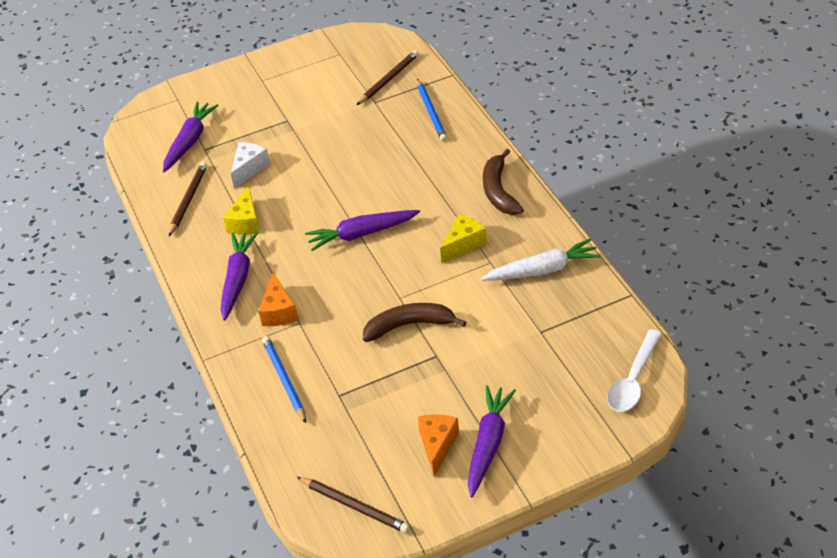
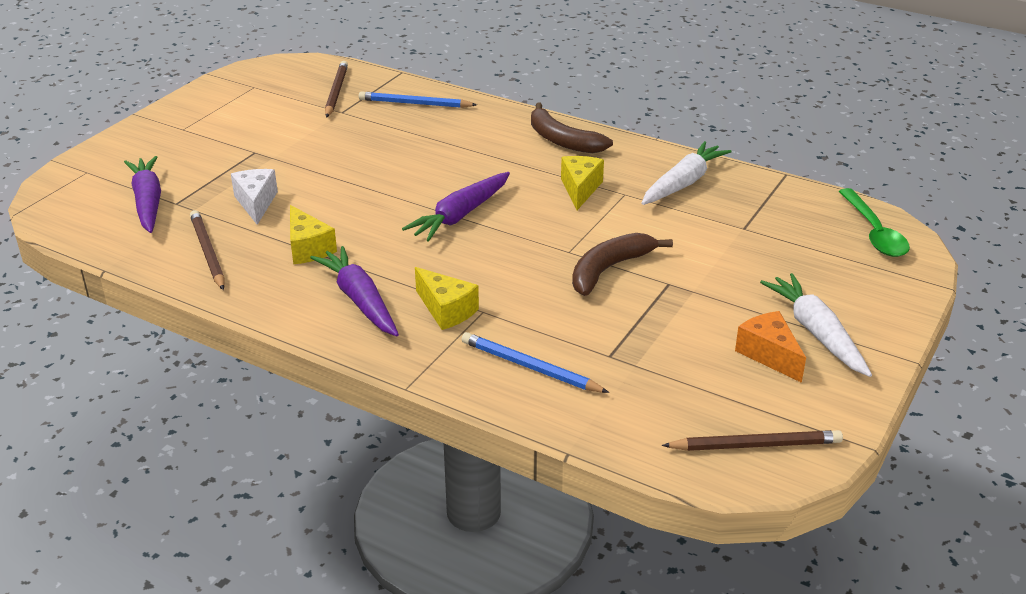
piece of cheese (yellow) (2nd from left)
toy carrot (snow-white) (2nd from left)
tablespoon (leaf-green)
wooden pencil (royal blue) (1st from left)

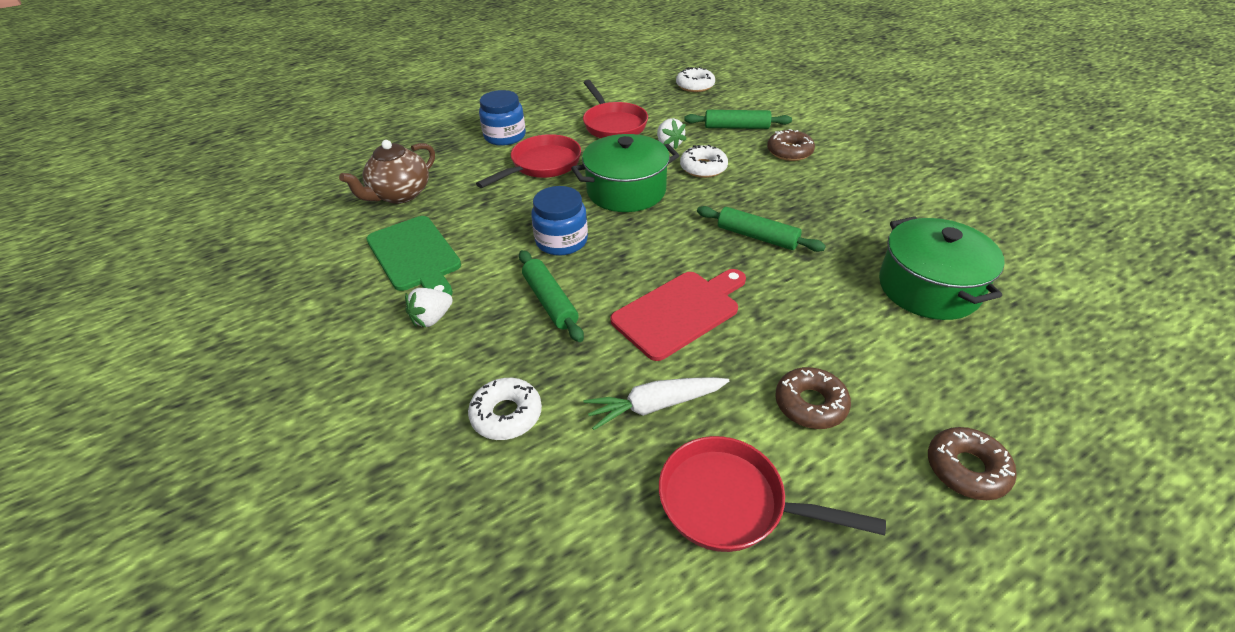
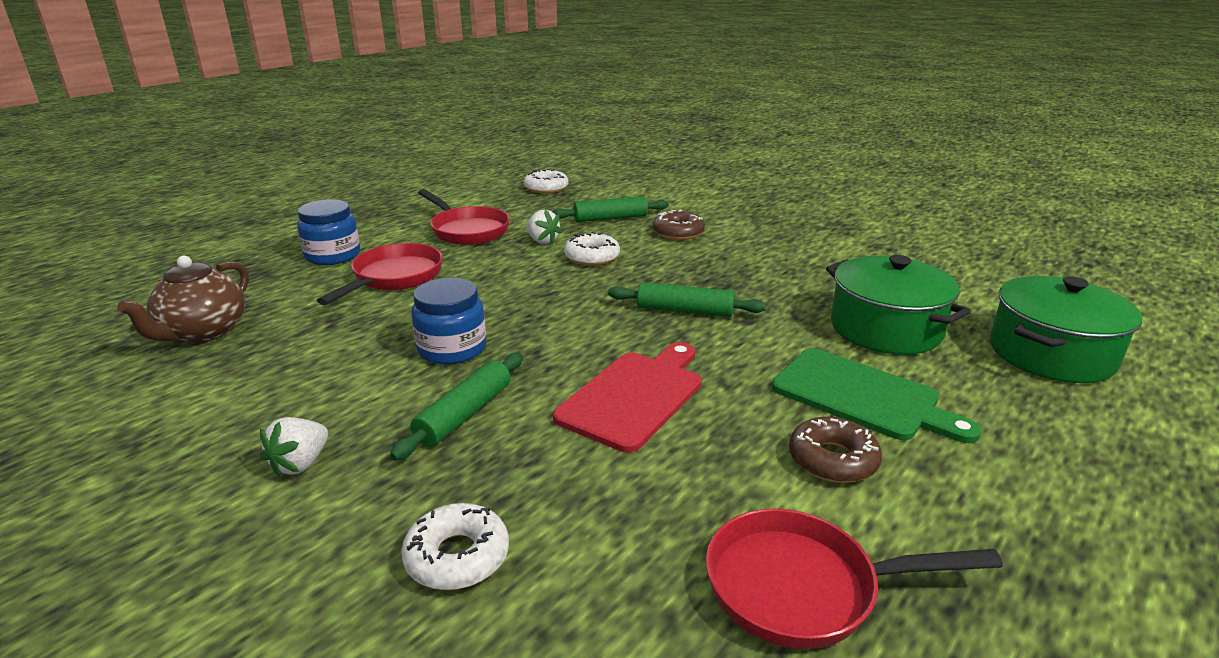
toy carrot (snow-white)
doughnut (dark brown) (3rd from left in the first image)
chopping board (leaf-green)
cooking pot (leaf-green) (2nd from left)
pastry roller (leaf-green) (1st from left)

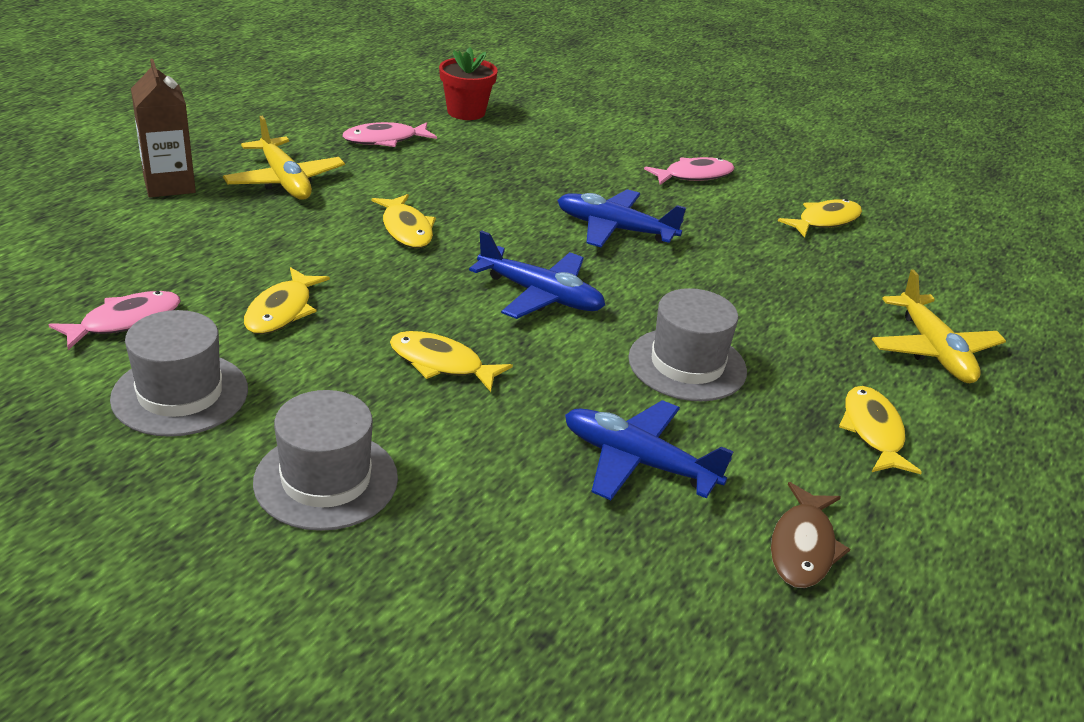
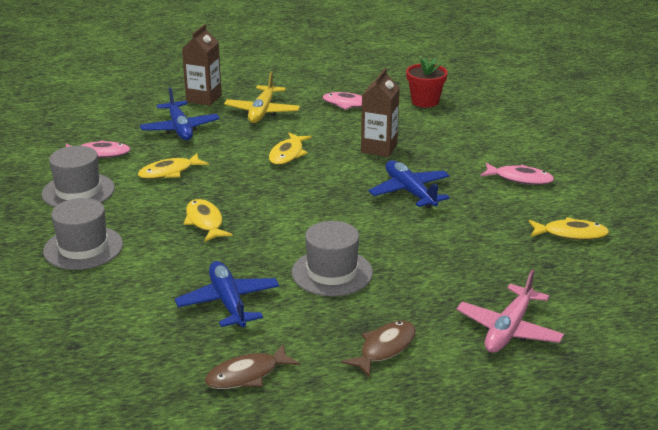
juice carton (dark brown) (2nd from left)
aeroplane (royal blue) (1st from left)
toy fish (dark brown) (2nd from left)
aeroplane (rose-pink)

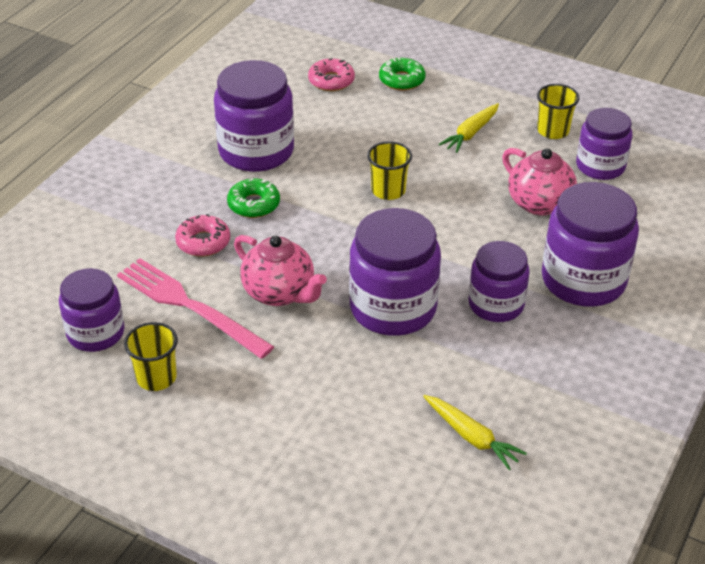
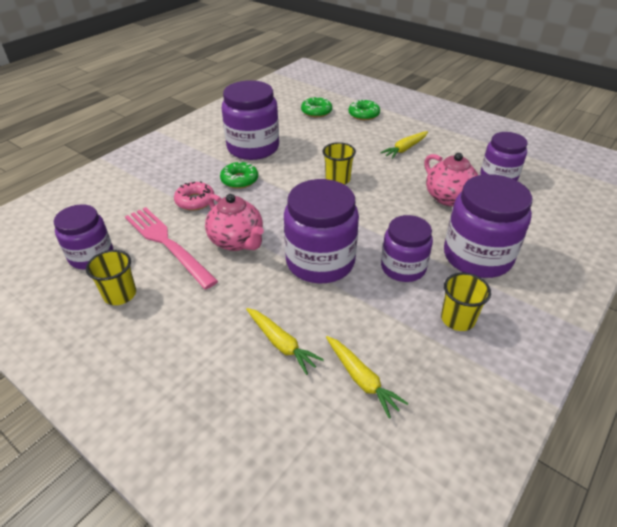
toy carrot (yellow) (1st from left)
cup (yellow) (3rd from left)
doughnut (leaf-green) (2nd from left)

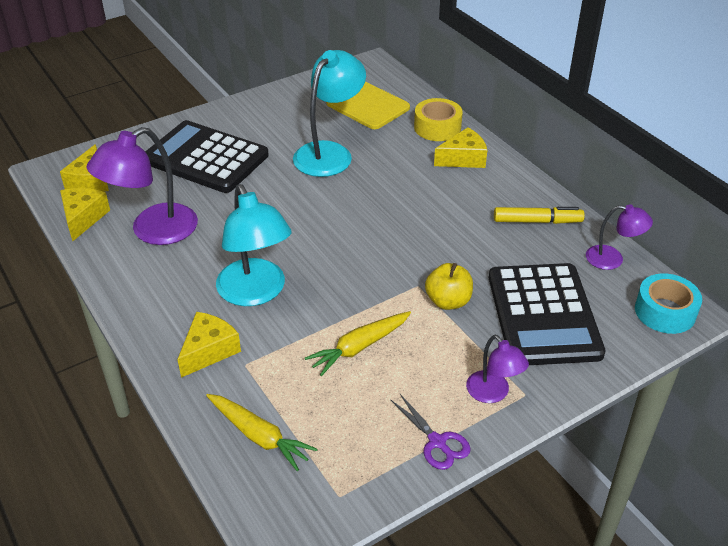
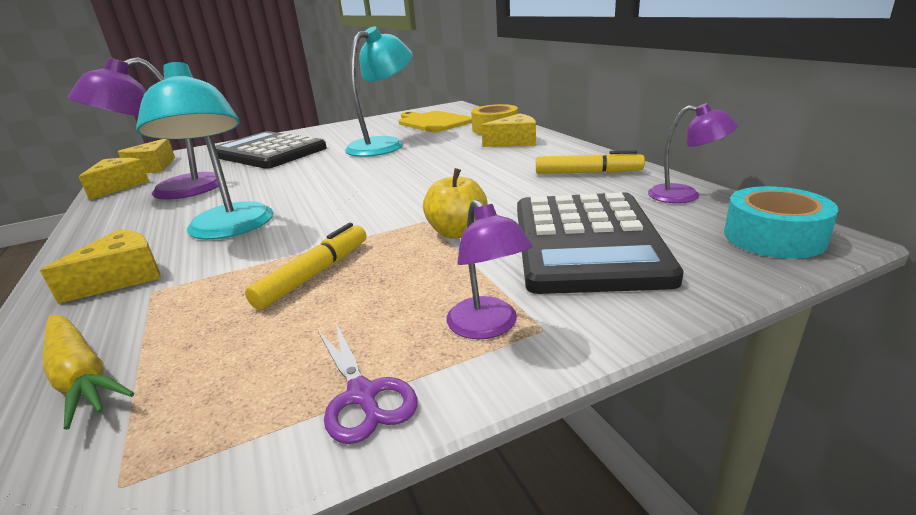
marker (yellow) (1st from left)

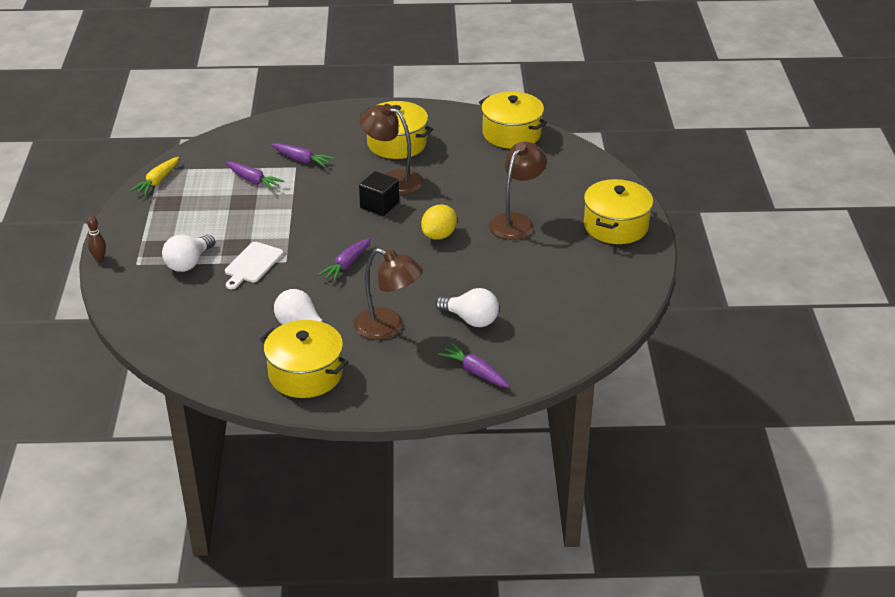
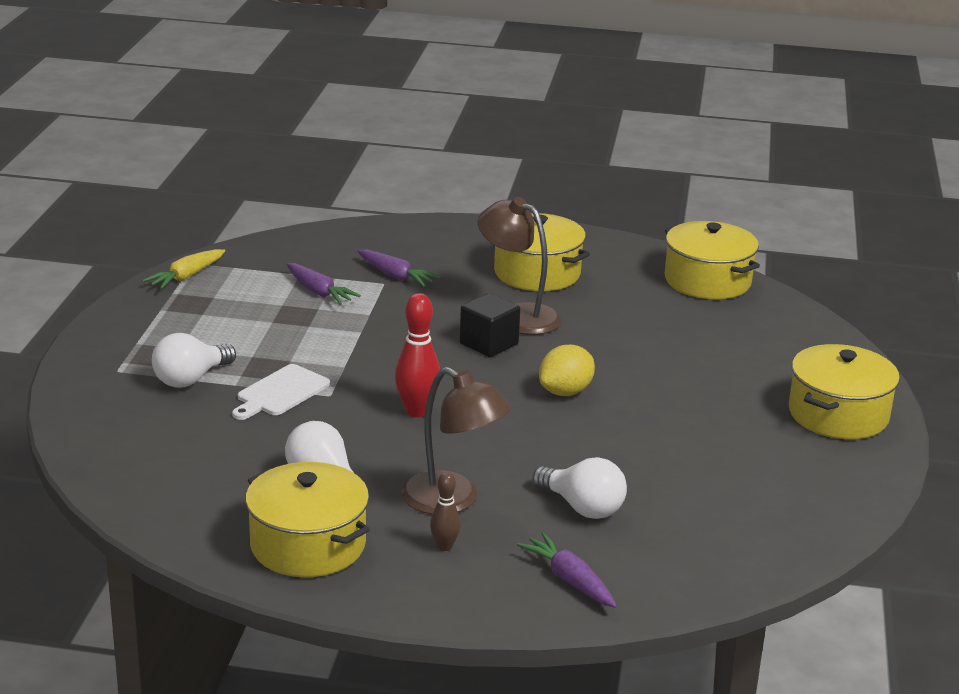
desk lamp (dark brown) (3rd from left in the first image)
tenpin (dark brown)
tenpin (crimson)

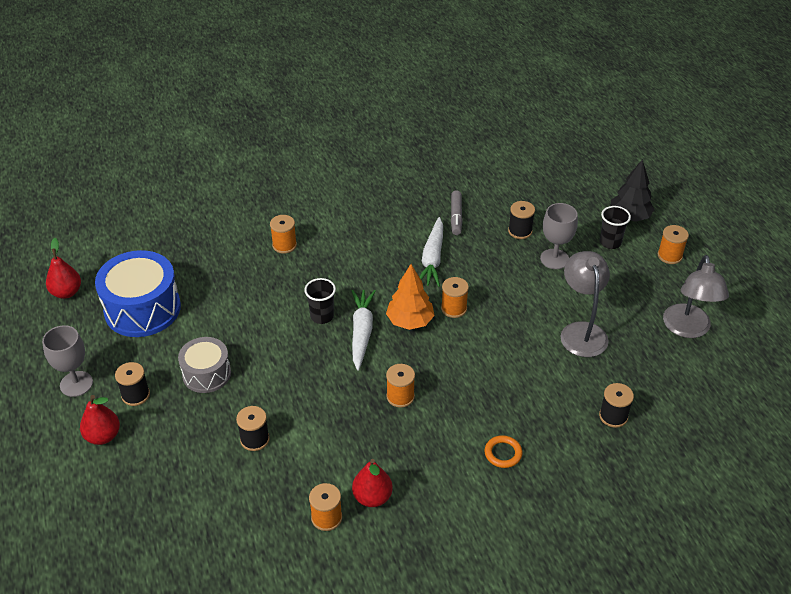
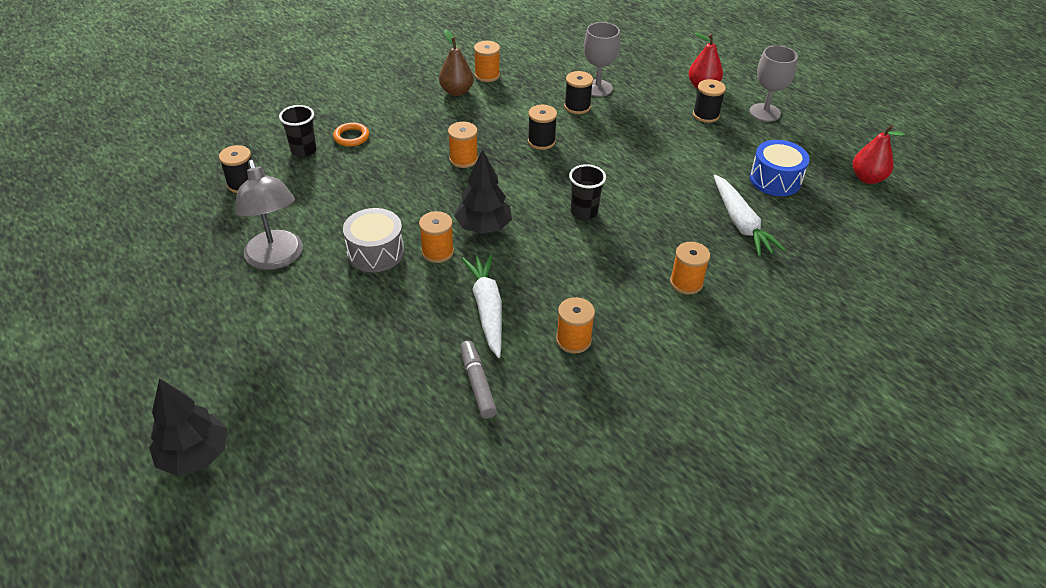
desk lamp (gray) (2nd from left in the first image)
snare drum (gray)
toy carrot (snow-white) (2nd from left)
spool (ebony) (2nd from left)
goblet (gray) (1st from left)
cup (ebony) (1st from left)
spool (orange-coloured) (4th from left)
toy pear (dark brown)
tree (ebony) (2nd from left)
snare drum (royal blue)

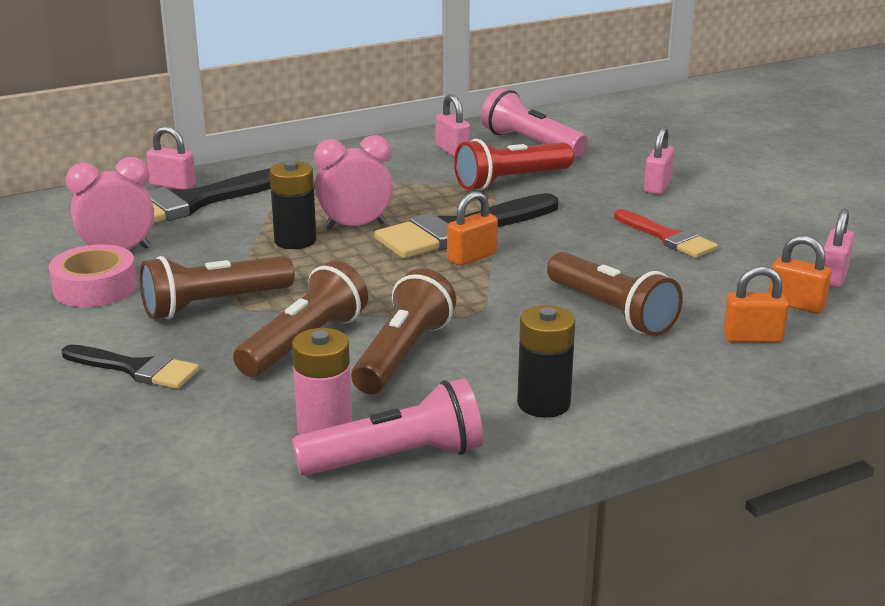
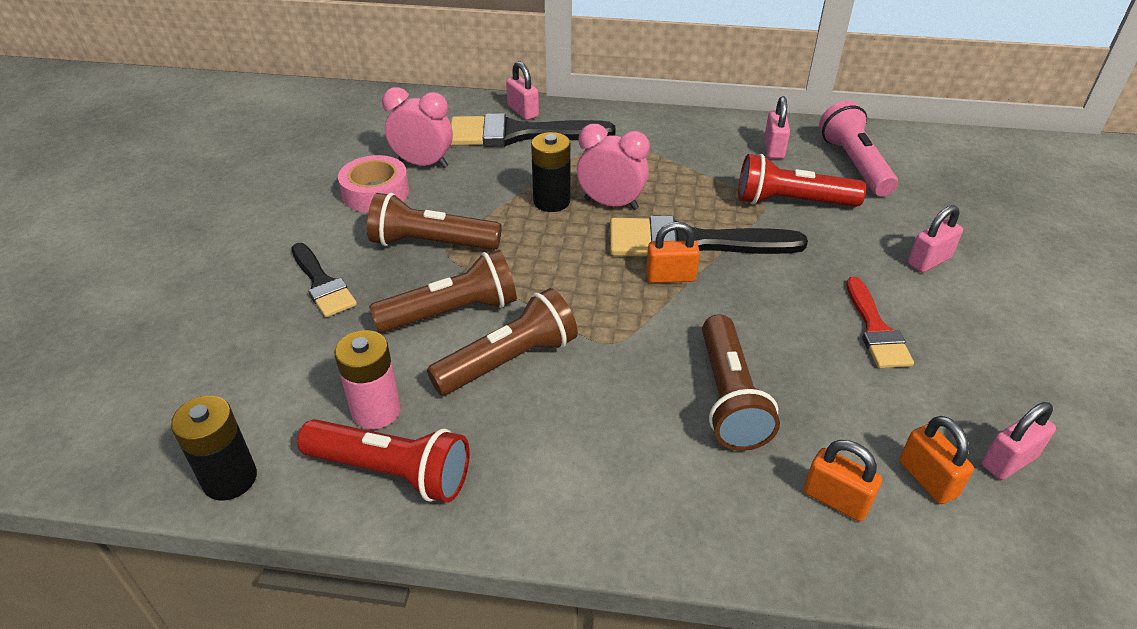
battery (ebony) (1st from left)
torch (crimson) (1st from left)

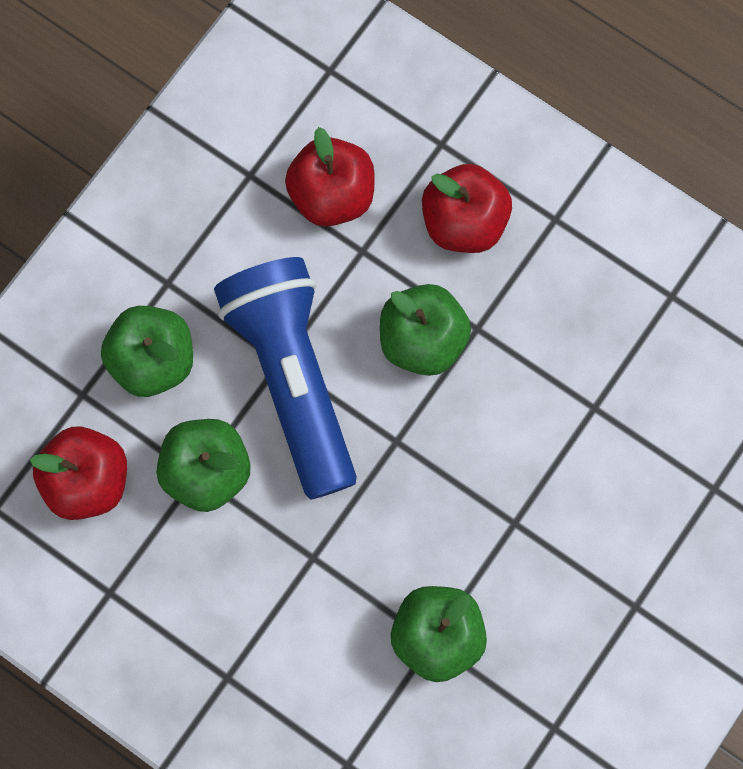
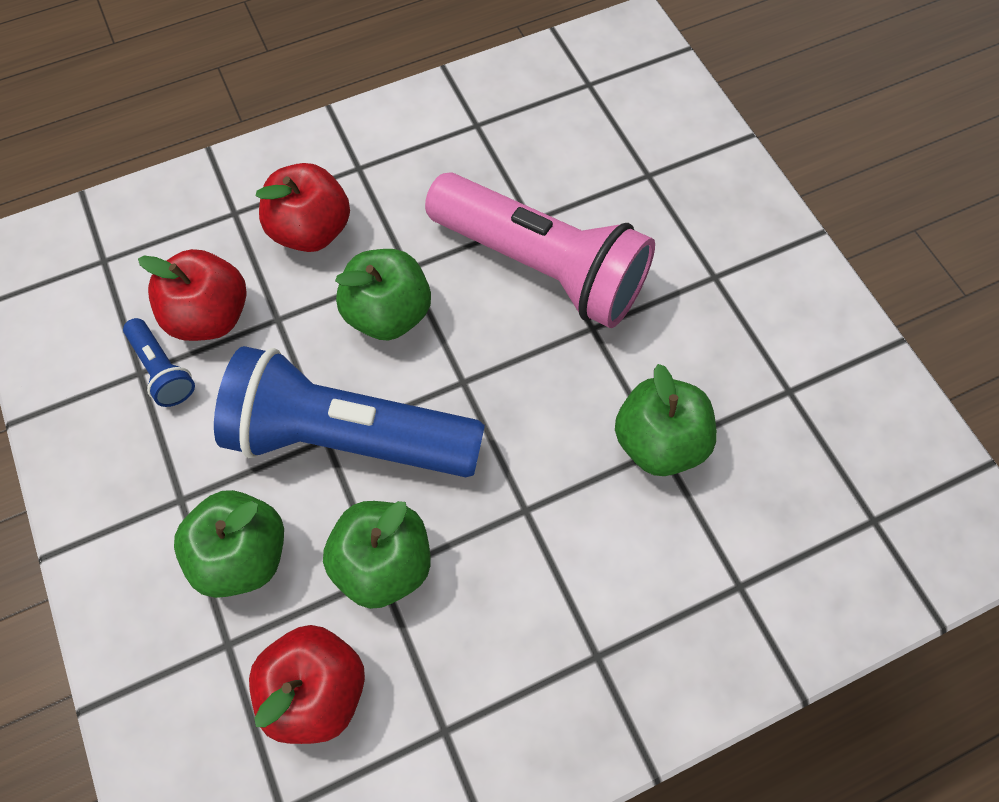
torch (royal blue) (1st from left)
torch (rose-pink)

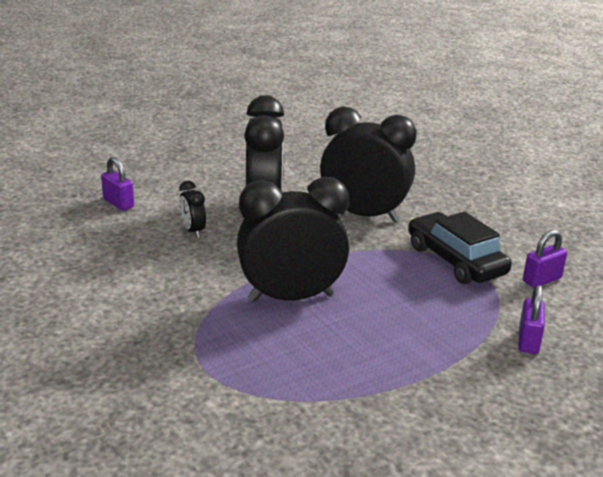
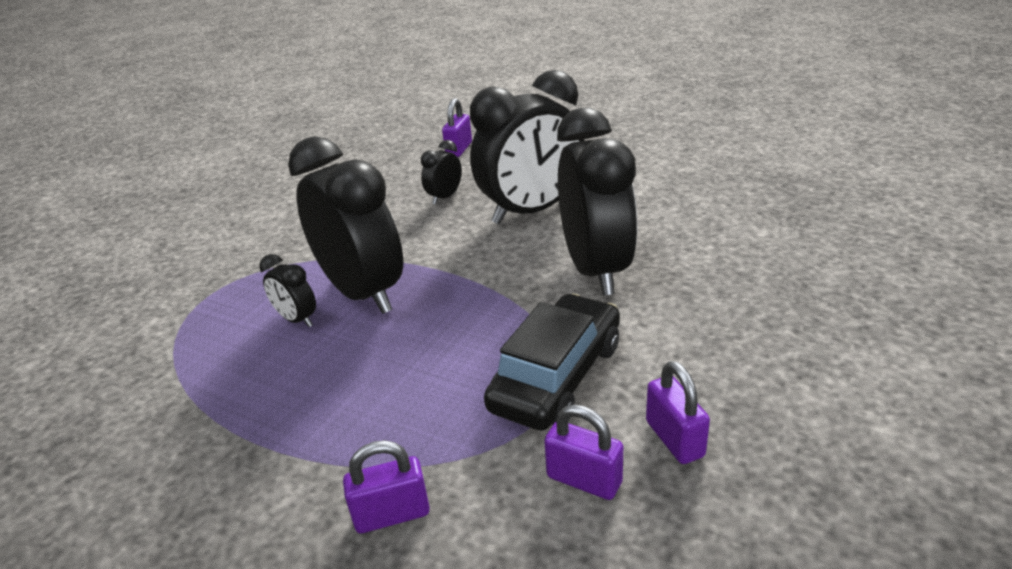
alarm clock (ebony) (1st from left)
padlock (royal purple) (4th from left)

